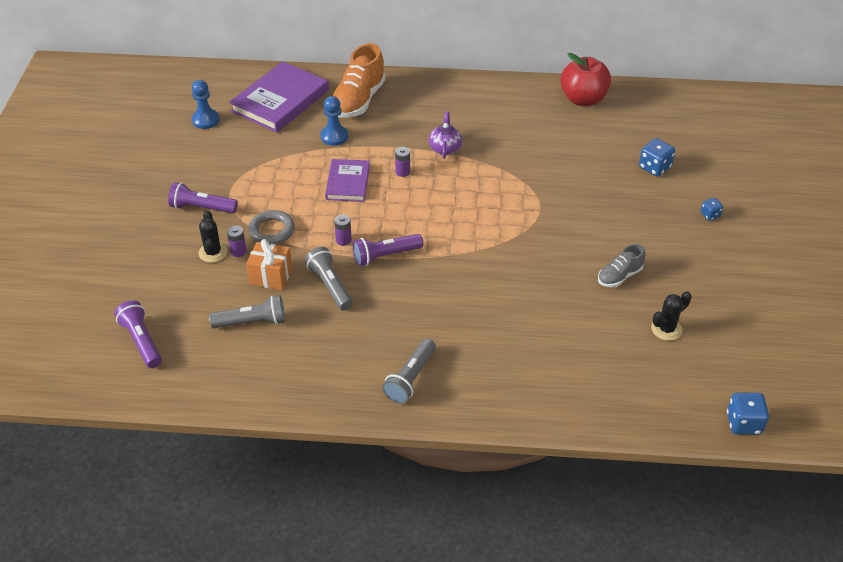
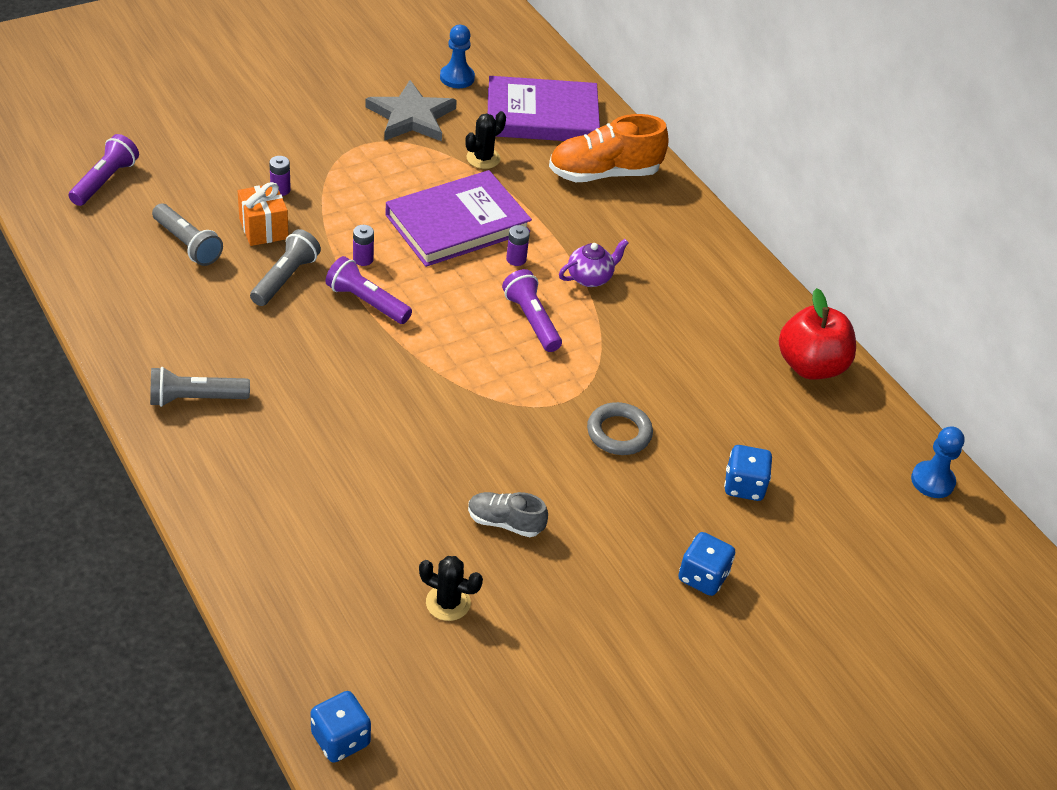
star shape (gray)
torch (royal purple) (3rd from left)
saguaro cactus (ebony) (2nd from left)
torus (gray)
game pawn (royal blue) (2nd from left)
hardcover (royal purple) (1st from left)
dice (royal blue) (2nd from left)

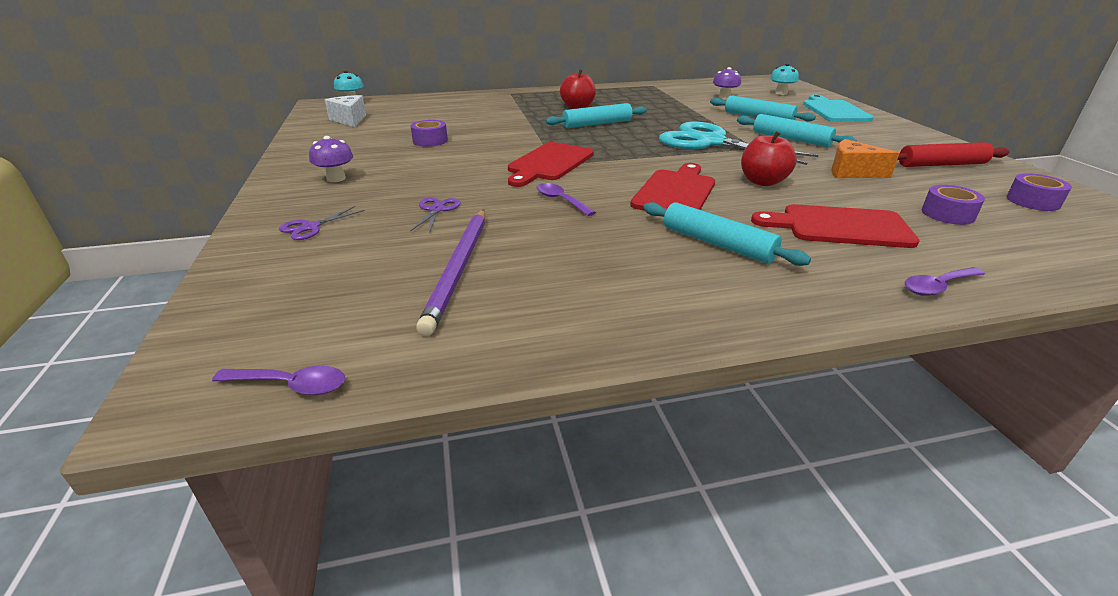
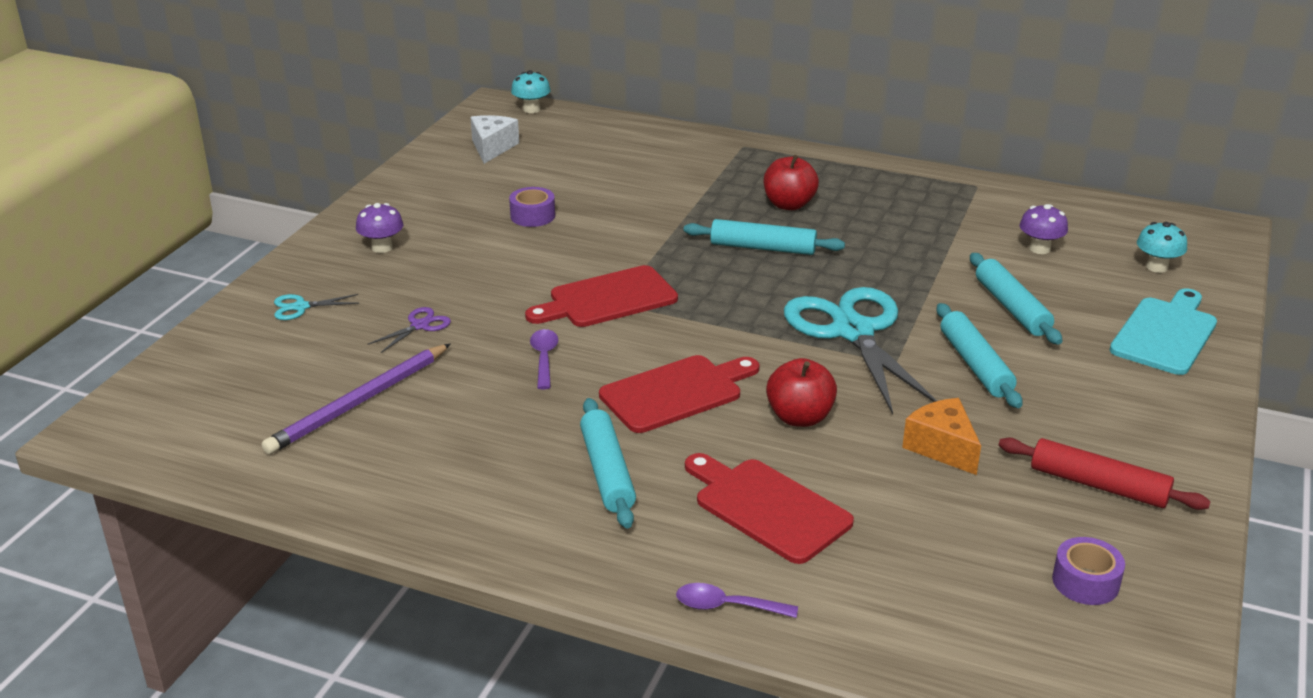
tablespoon (royal purple) (1st from left in the first image)
tape (royal purple) (2nd from left in the first image)
shears (aqua) (1st from left)

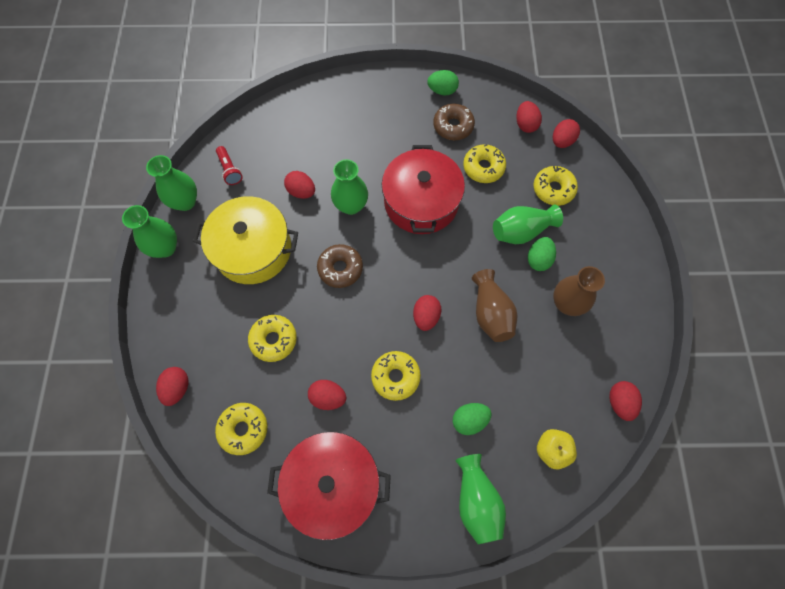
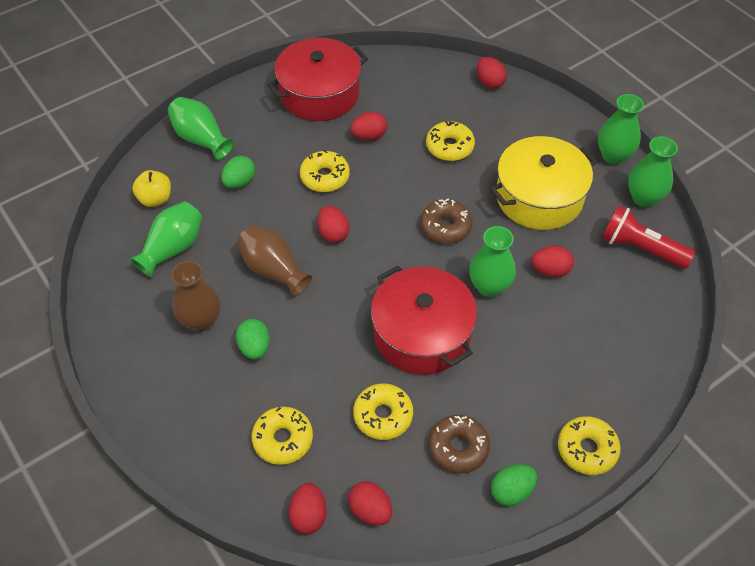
toy egg (crimson) (7th from left in the first image)
doughnut (yellow) (5th from left)
vase (leaf-green) (1st from left)
torch (crimson)

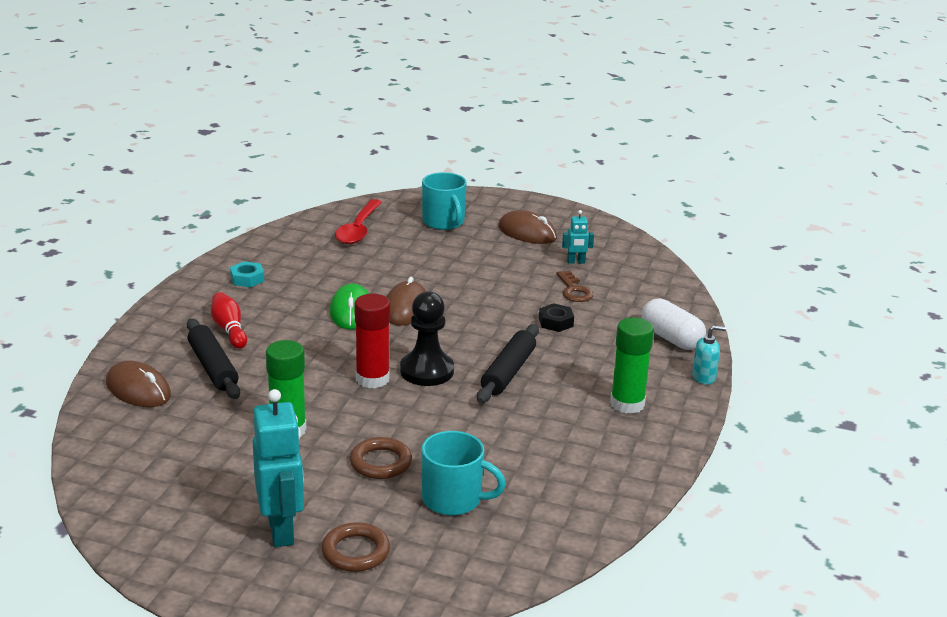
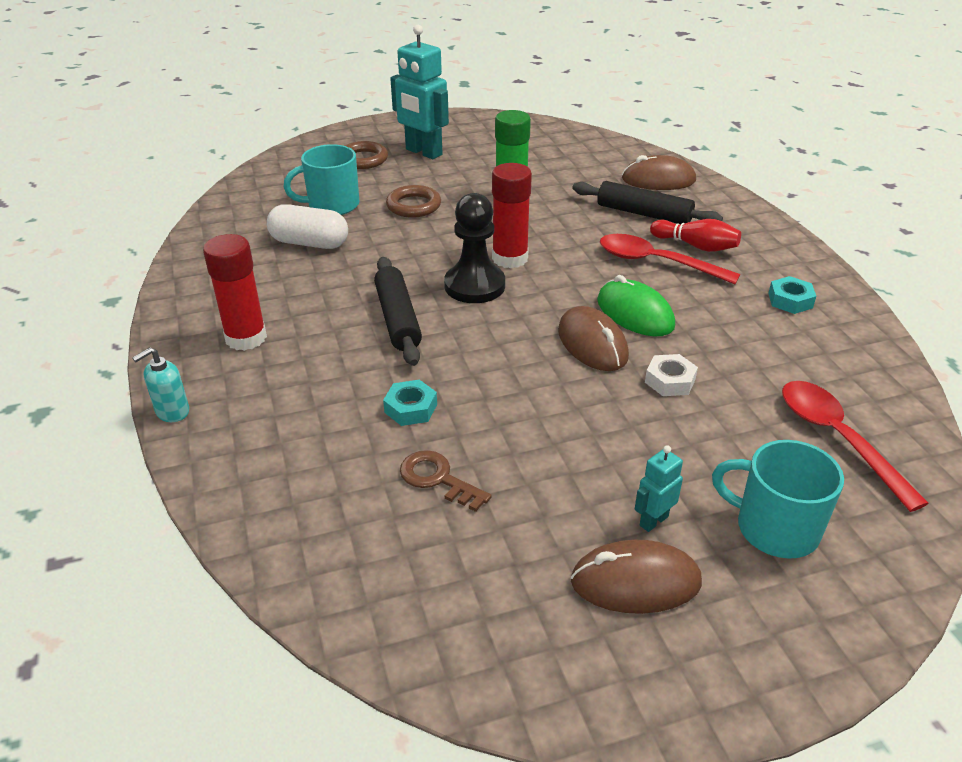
tablespoon (crimson) (1st from left)
nut (snow-white)
robot (aqua) (2nd from left)
capsule (snow-white)
nut (aqua) (1st from left)
glue (crimson) (1st from left)

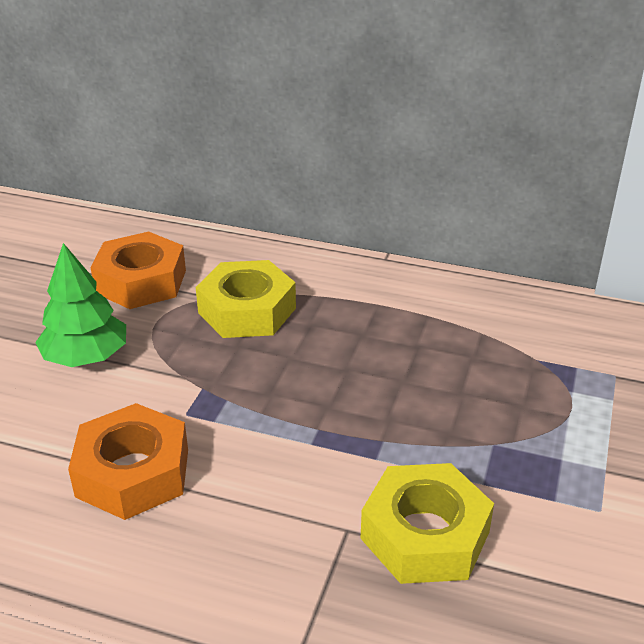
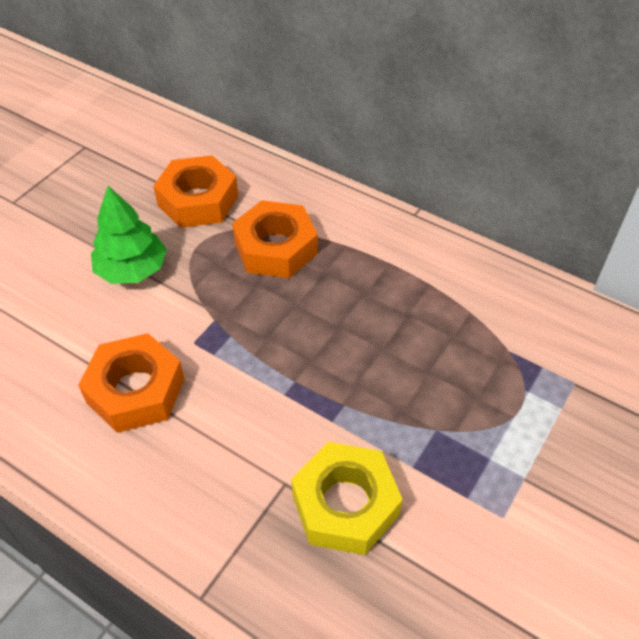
nut (orange-coloured) (3rd from left)

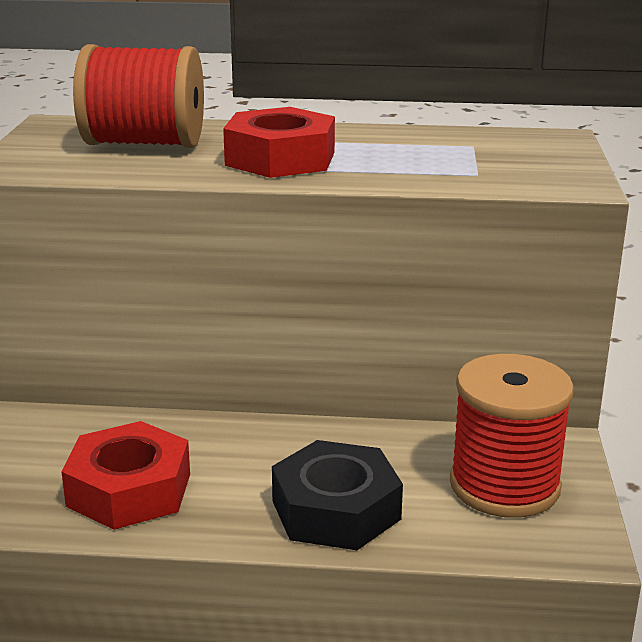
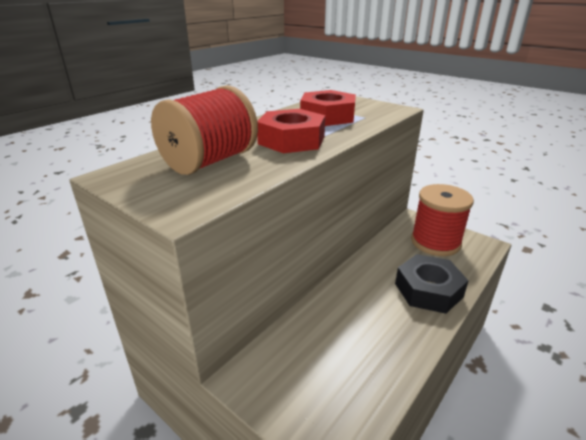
nut (crimson) (2nd from left)

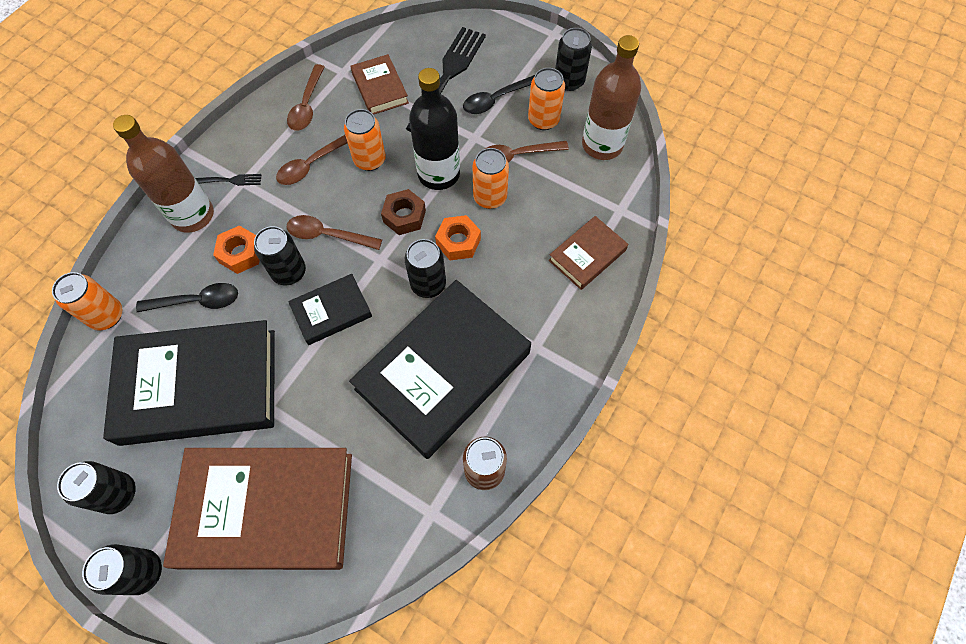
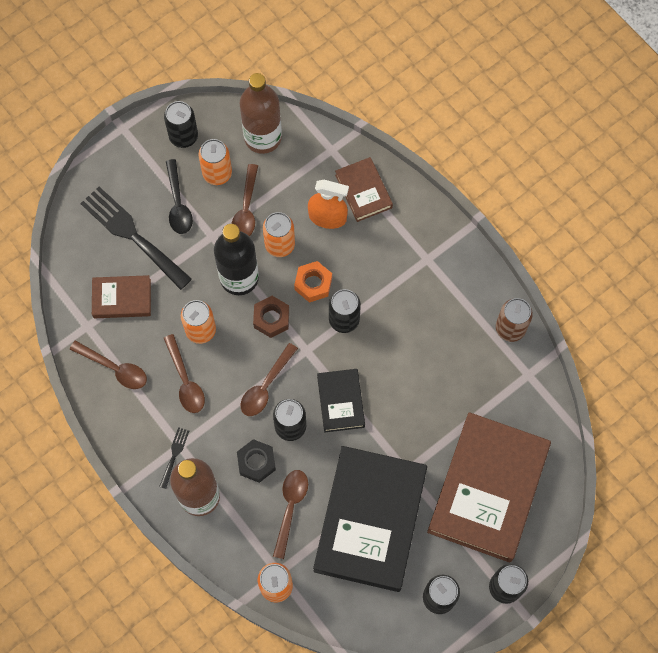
hardcover (ebony) (3rd from left in the first image)
spray cleaner (orange-coloured)
tablespoon (dark brown) (5th from left)
nut (ebony)

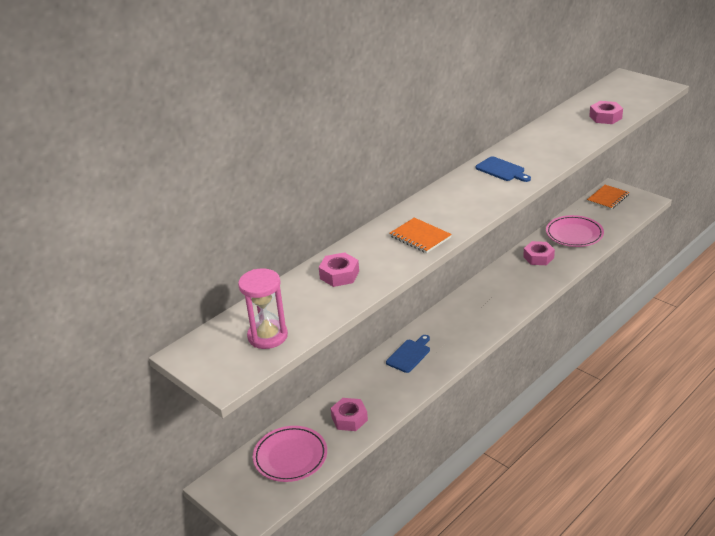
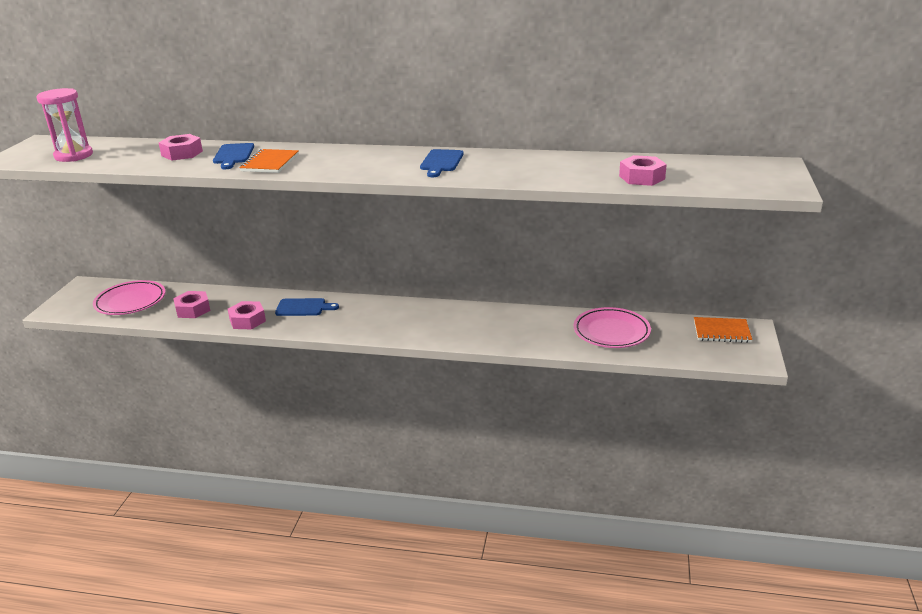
chopping board (royal blue) (1st from left)
nut (rose-pink) (3rd from left)

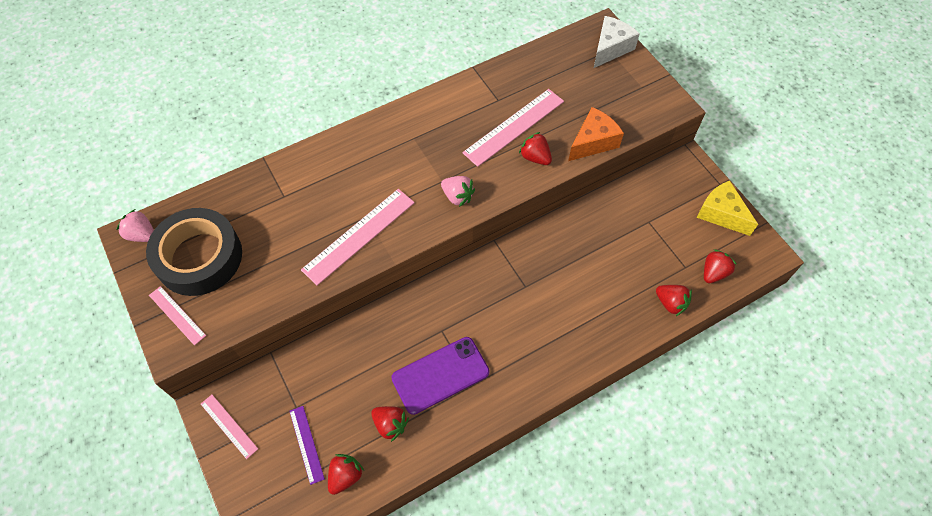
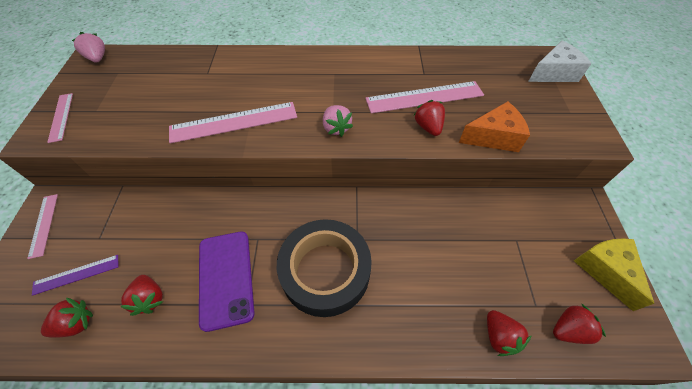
tape (ebony)
ruler (royal purple)
phone (royal purple)

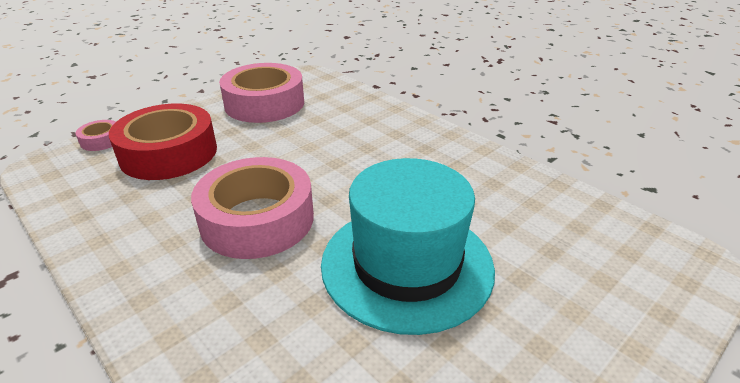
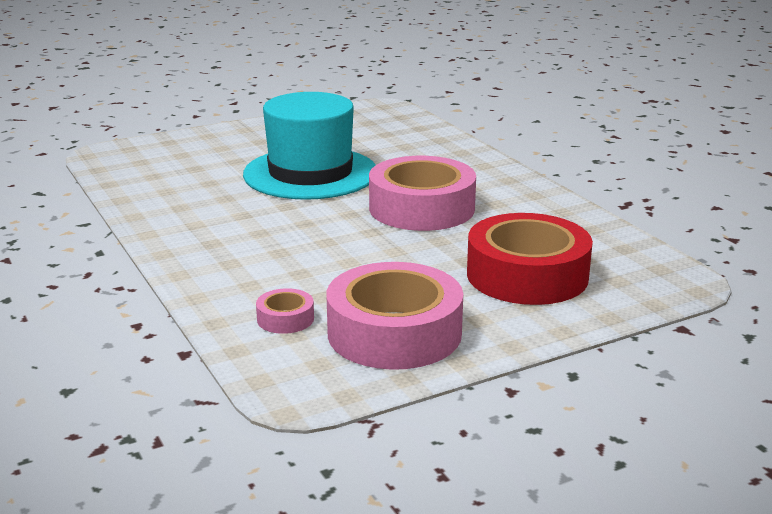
tape (rose-pink) (1st from left)

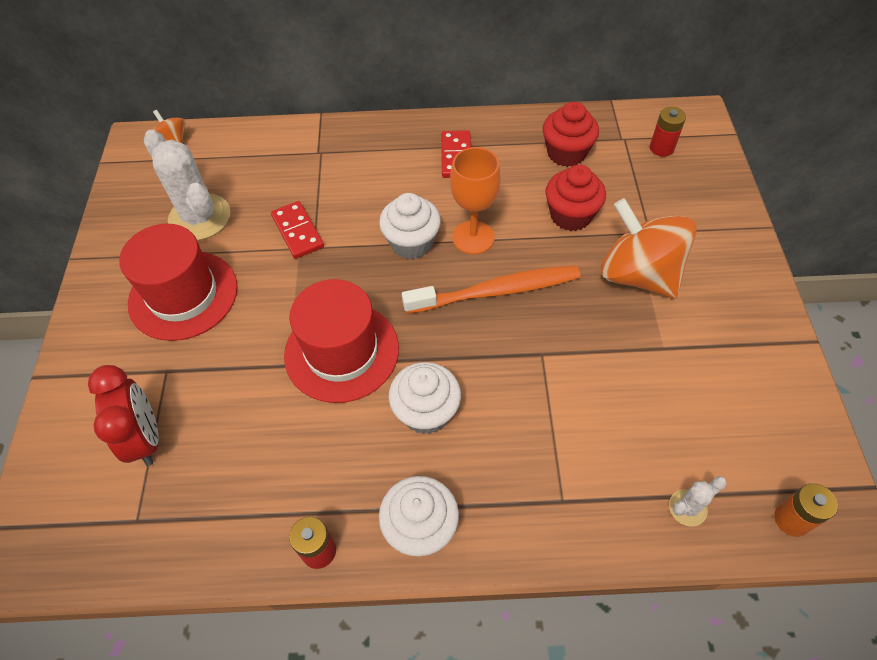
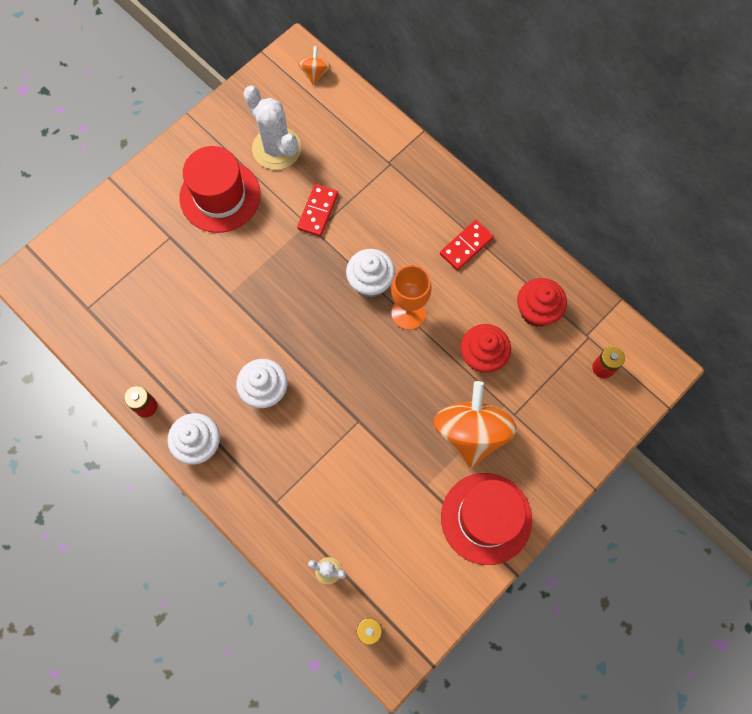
alarm clock (crimson)
tooth brush (orange-coloured)
hat (crimson) (2nd from left)
saguaro cactus (snow-white) (1st from left)

